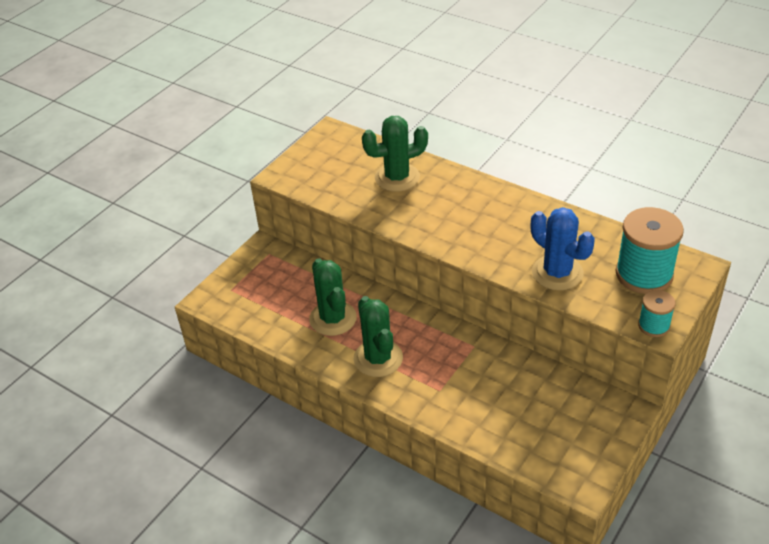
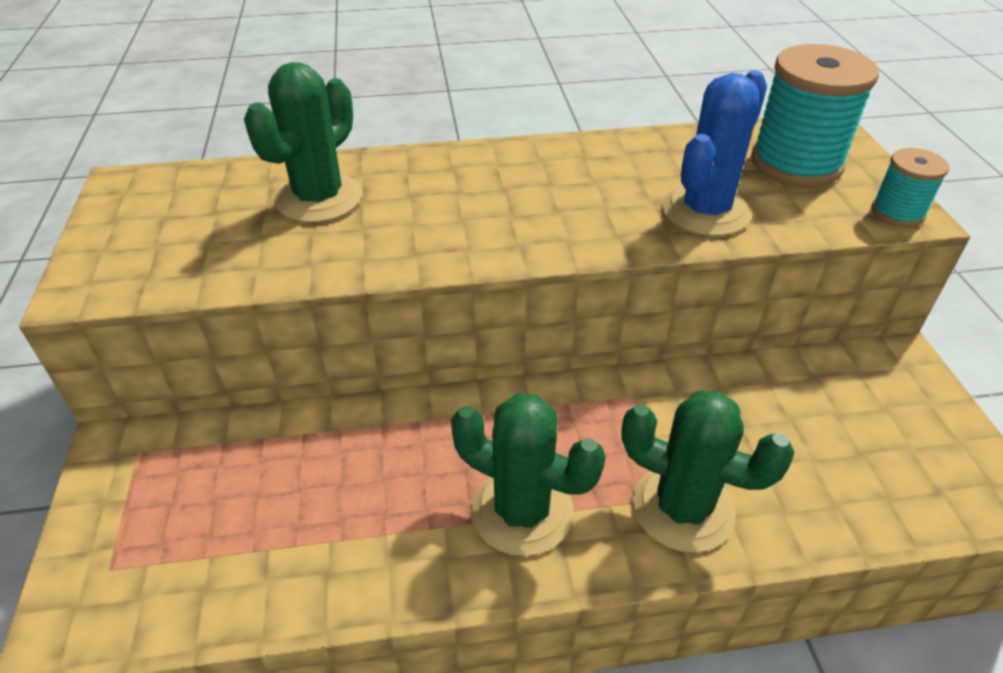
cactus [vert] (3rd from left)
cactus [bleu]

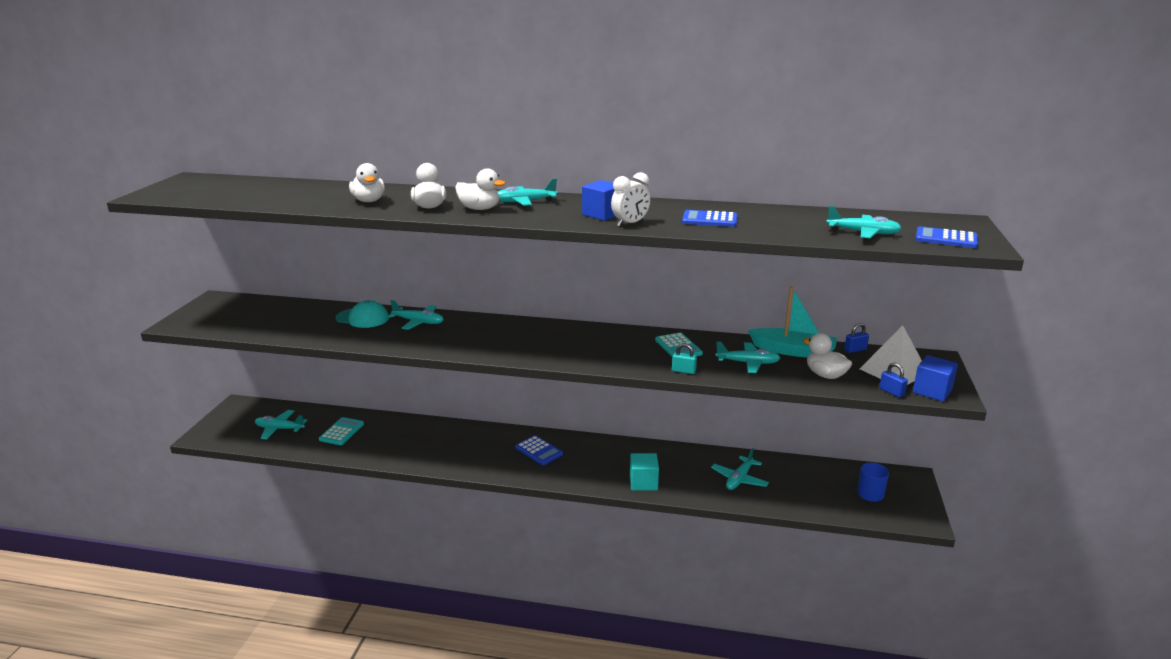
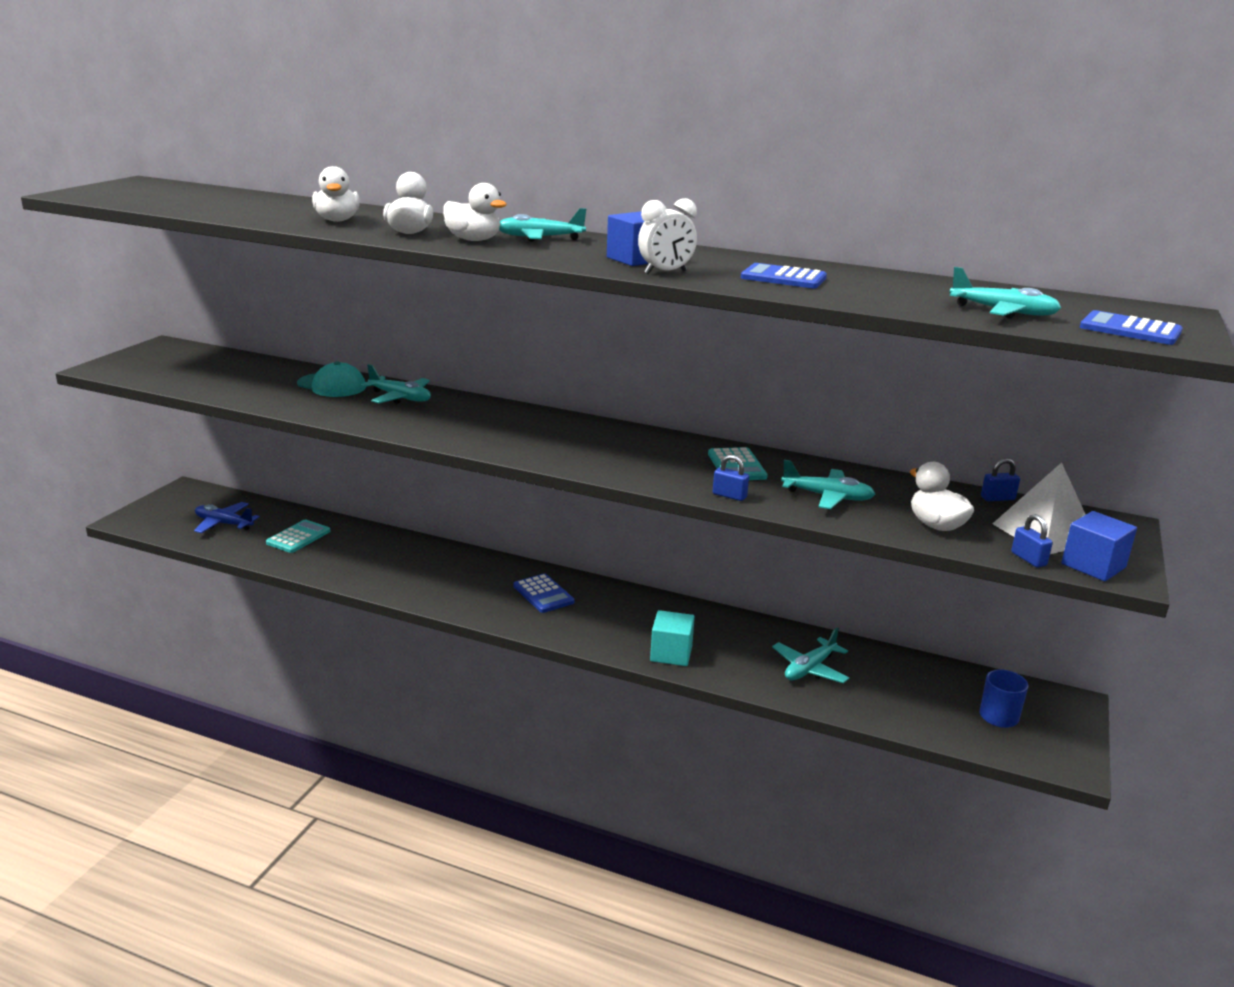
avion [bleu]
cadenas [bleu] (1st from left)
bateau [turquoise]

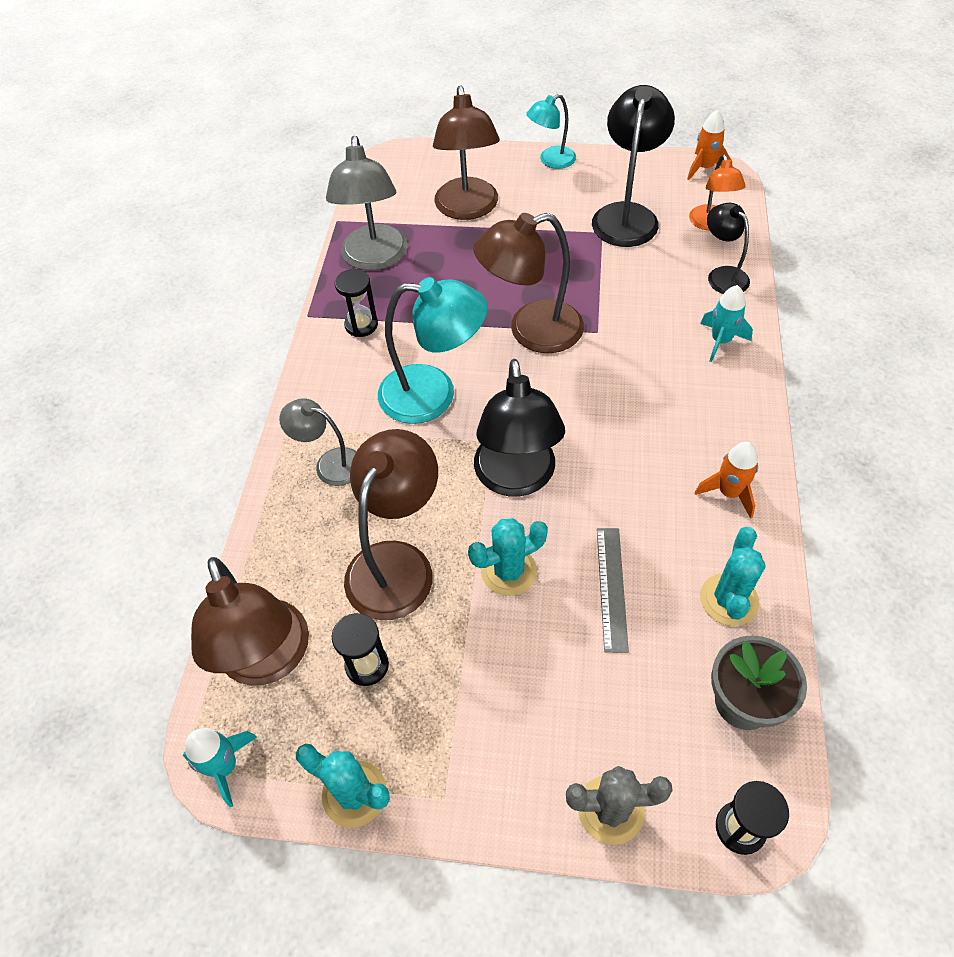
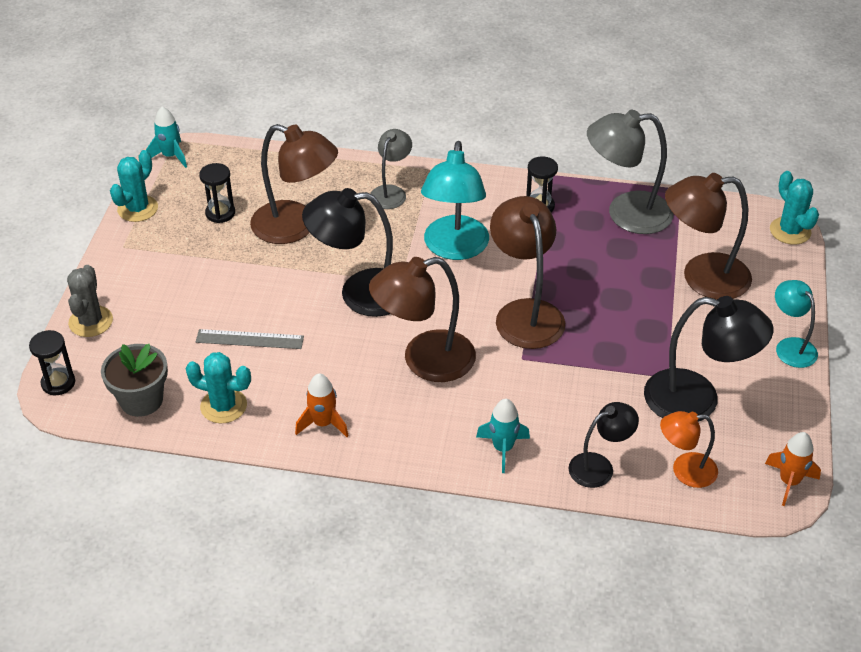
lampe [marron] (2nd from left)
cactus [turquoise] (3rd from left)

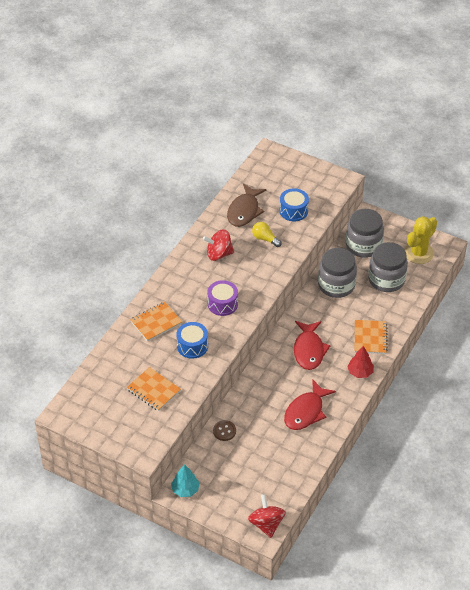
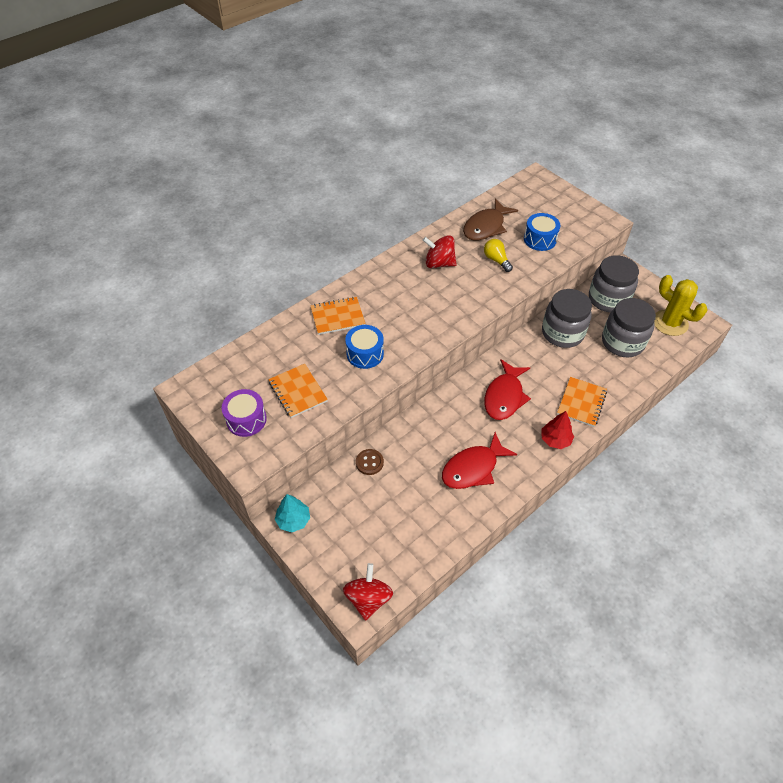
tambour [violet]
cactus [jaune]

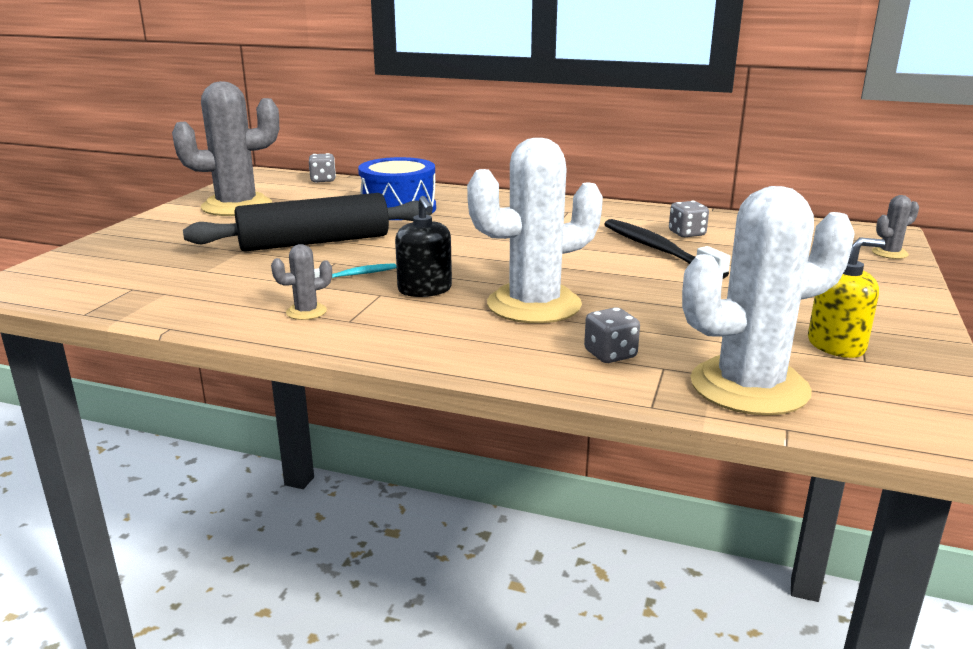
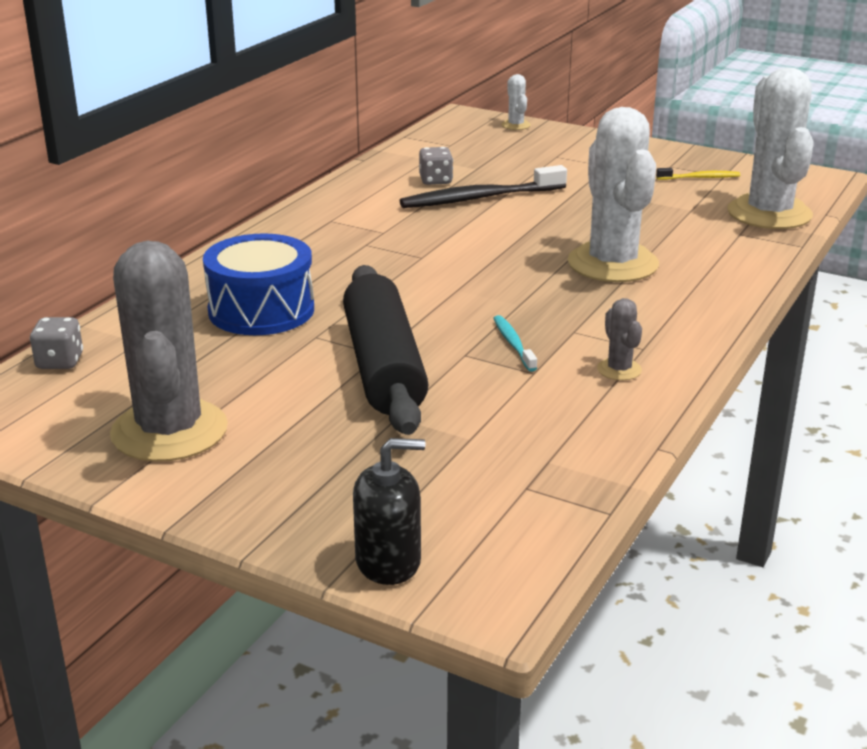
distributeur de savon [noir]
cactus [blanc] (1st from left)
brosse à dents [jaune]
dé [gris] (2nd from left in the first image)

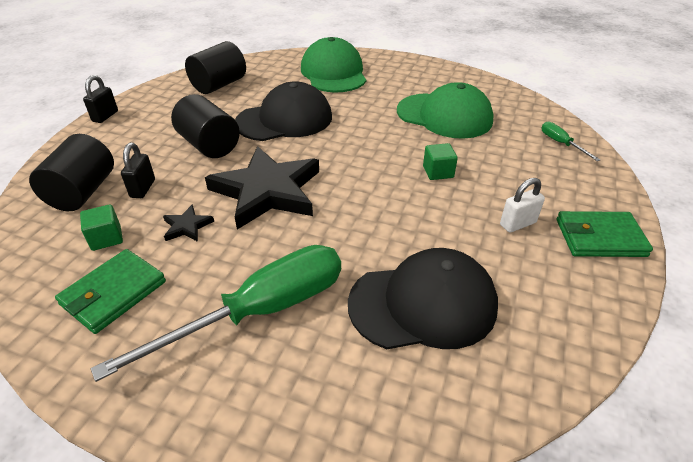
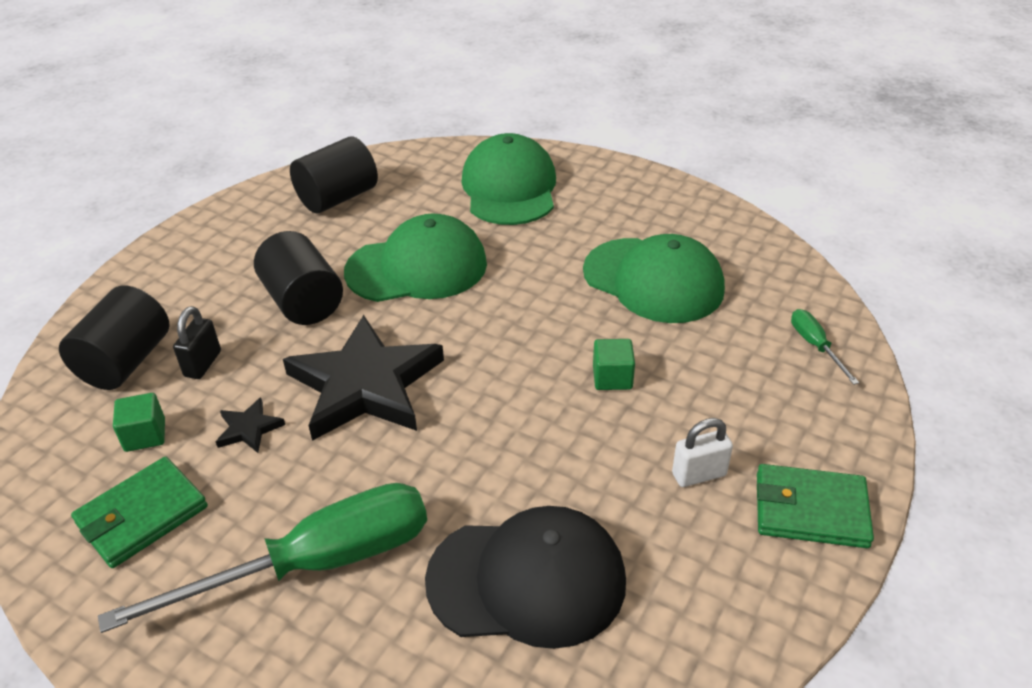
casquette [vert] (1st from left)
cadenas [noir] (1st from left in the first image)

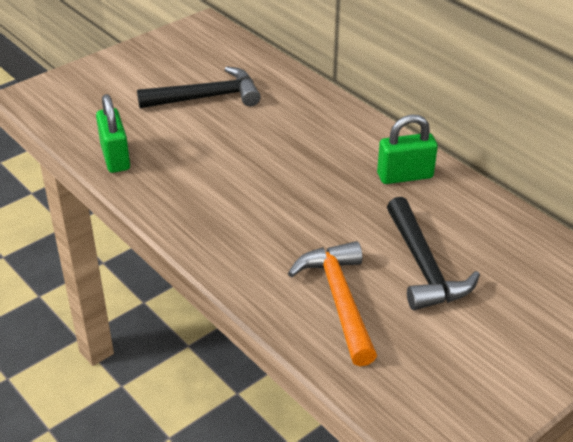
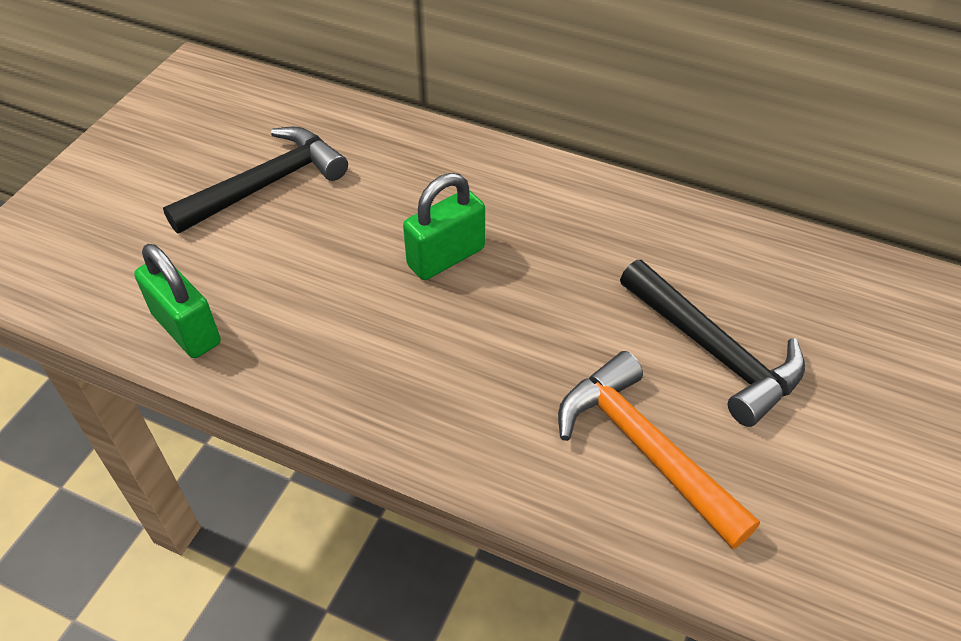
cadenas [vert] (2nd from left)

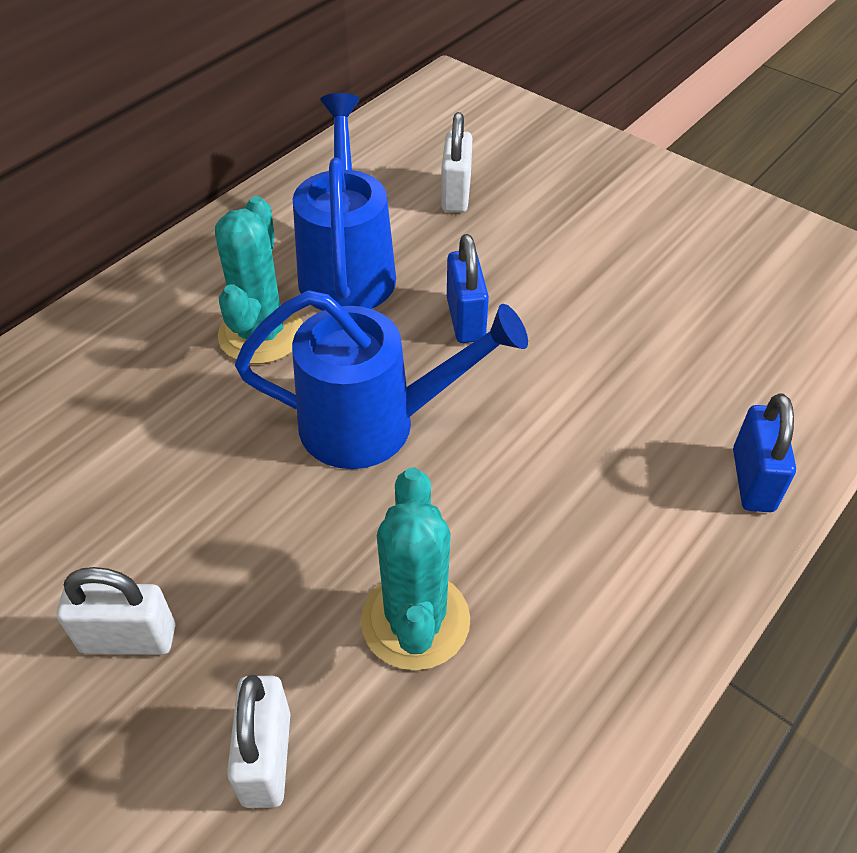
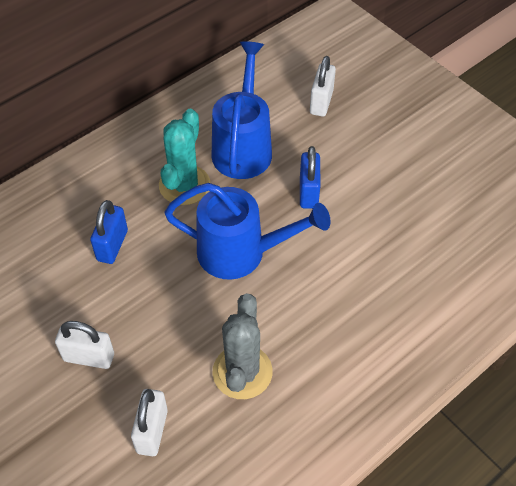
cadenas [bleu] (1st from left)
cactus [gris]

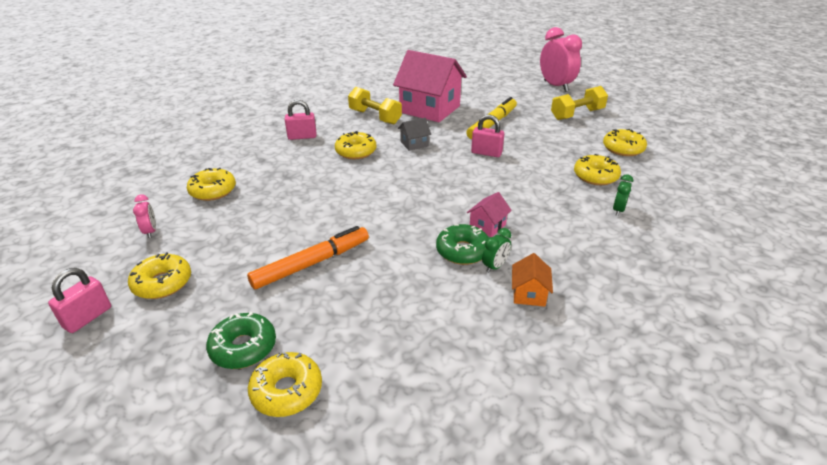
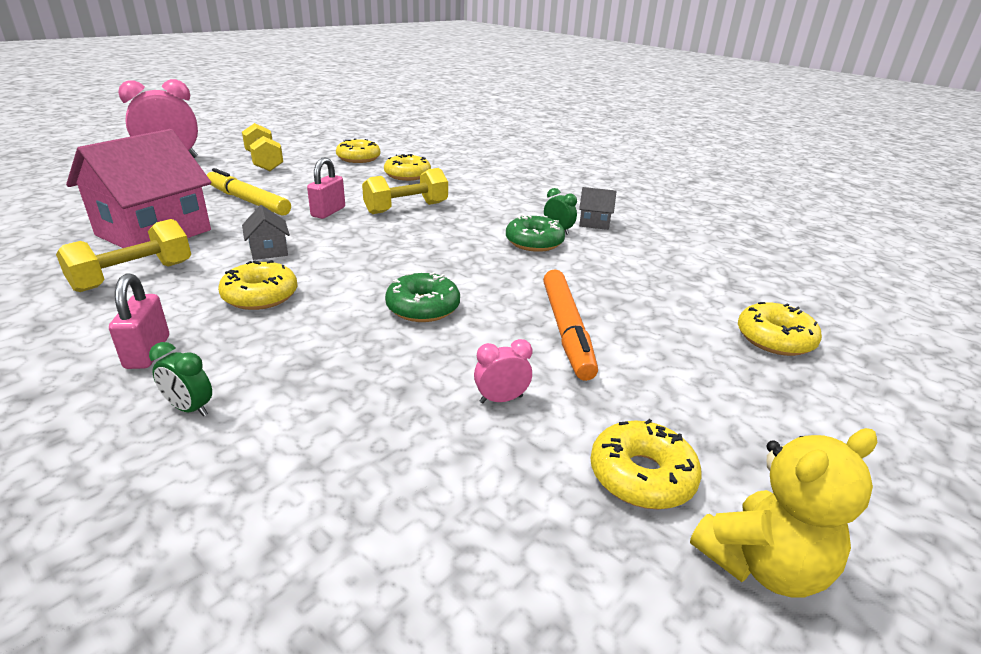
réveil [vert] (1st from left)
haltère [jaune] (3rd from left)
beignet [vert] (1st from left)
réveil [rose] (2nd from left)
feutre [orange]
maison [gris] (2nd from left)
ours en peluche [jaune]
beignet [jaune] (2nd from left in the first image)
maison [rose] (2nd from left in the first image)

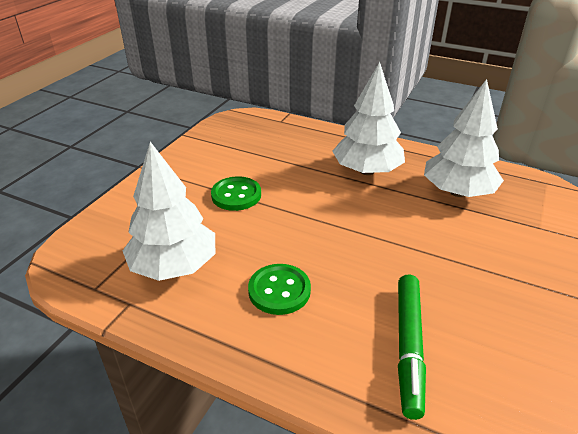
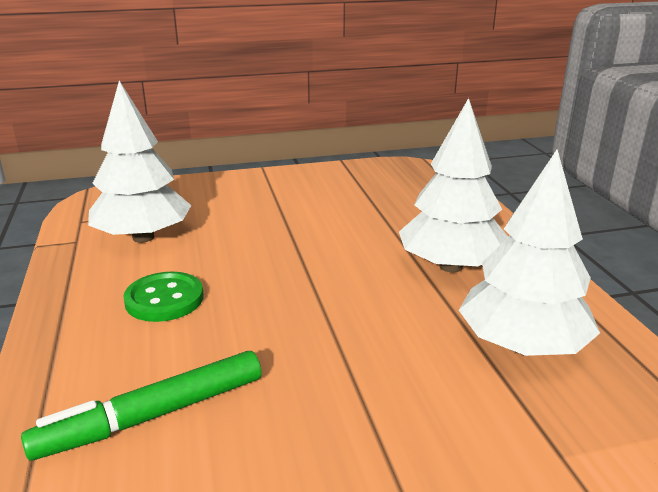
bouton [vert] (1st from left in the first image)

